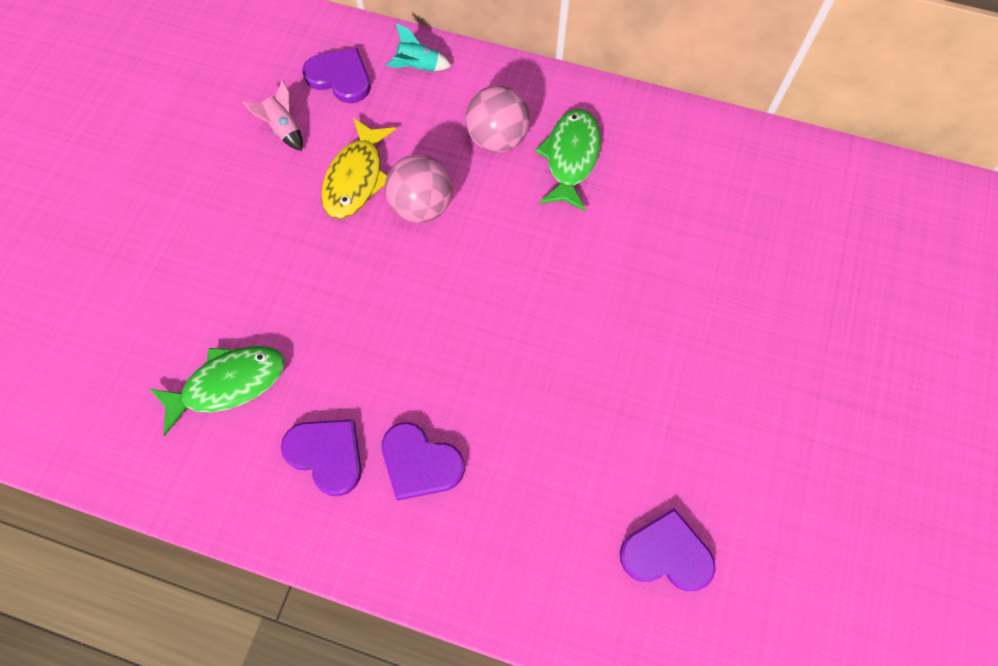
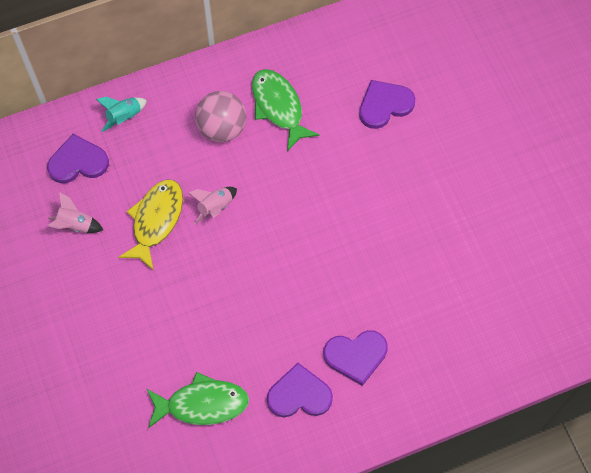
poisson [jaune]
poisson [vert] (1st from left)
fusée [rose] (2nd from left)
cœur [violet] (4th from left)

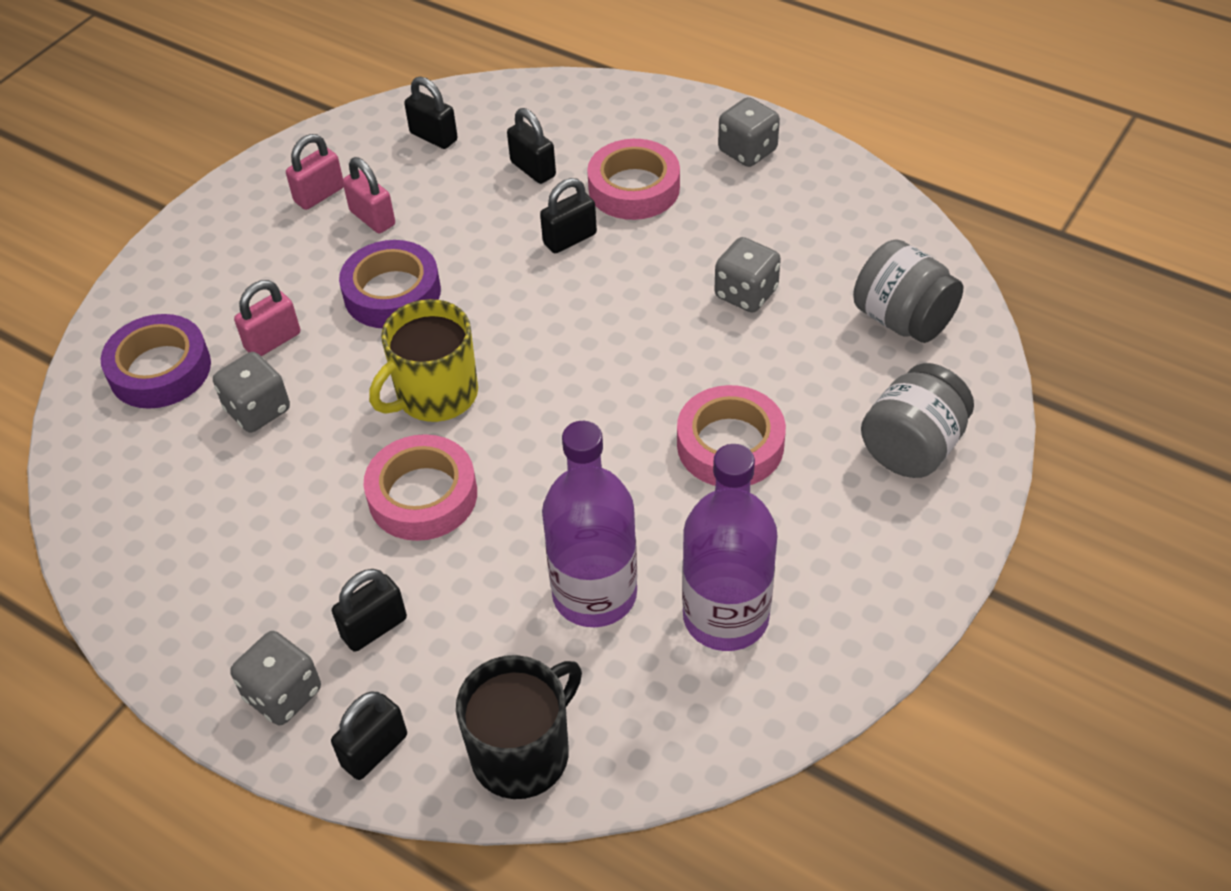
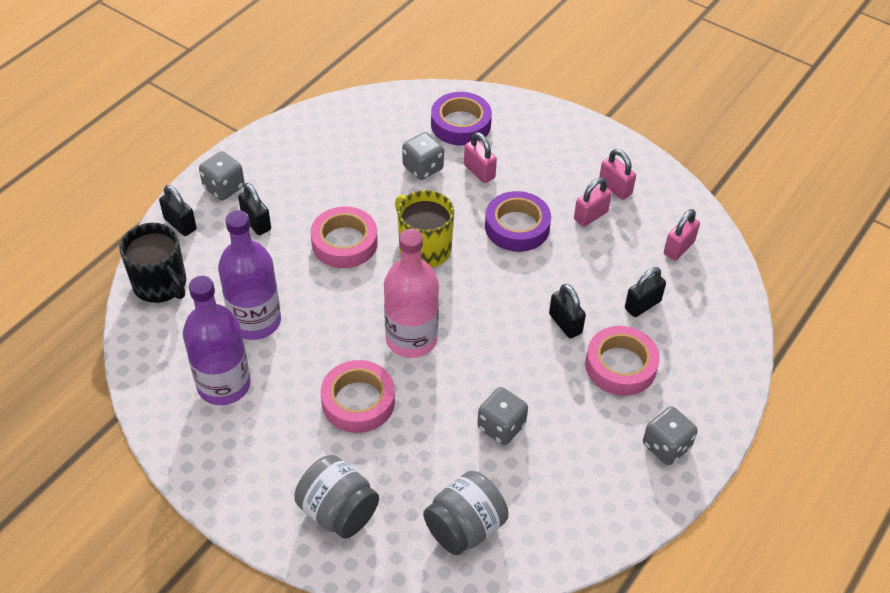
bouteille [rose]
cadenas [rose] (4th from left)

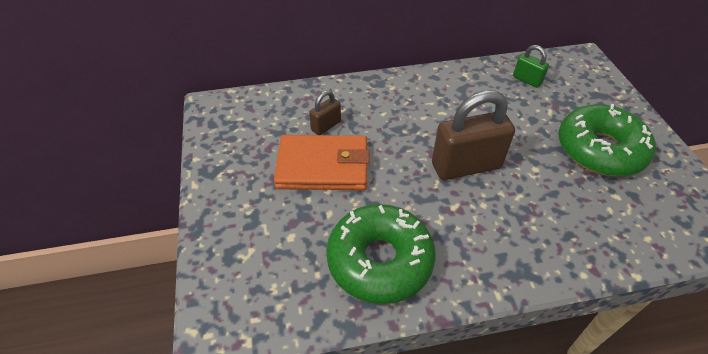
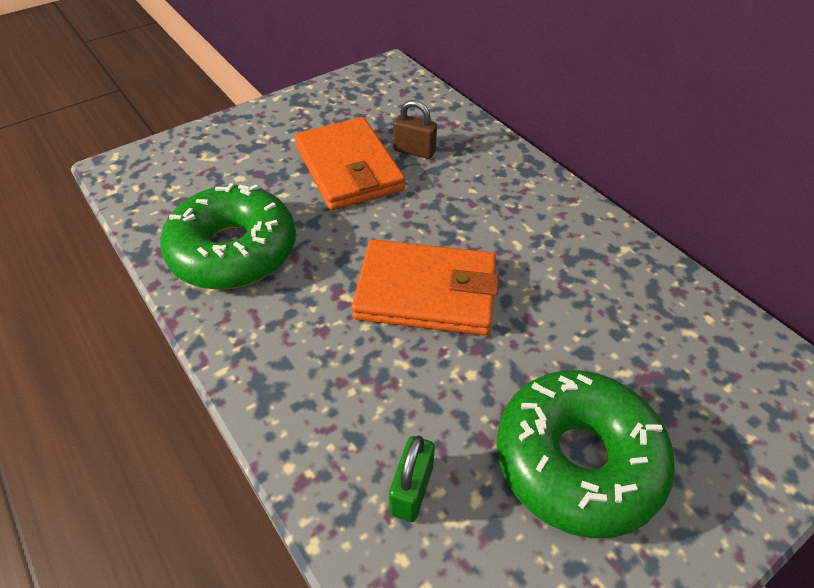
portefeuille [orange] (2nd from left)
cadenas [vert]

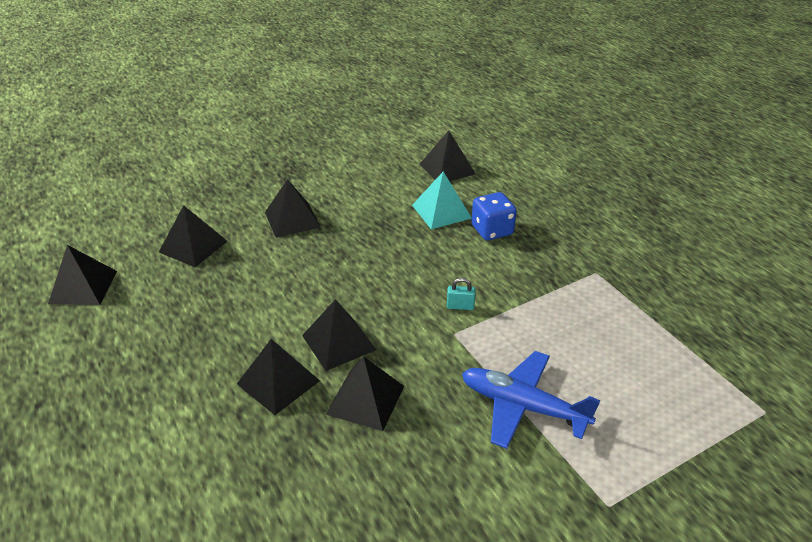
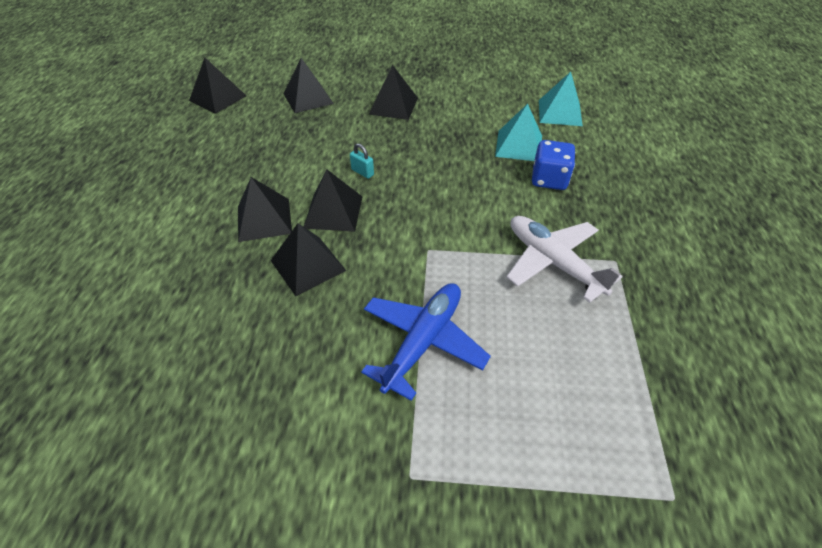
cadenas [turquoise]
avion [bleu]
avion [blanc]
pyramide [turquoise] (2nd from left)

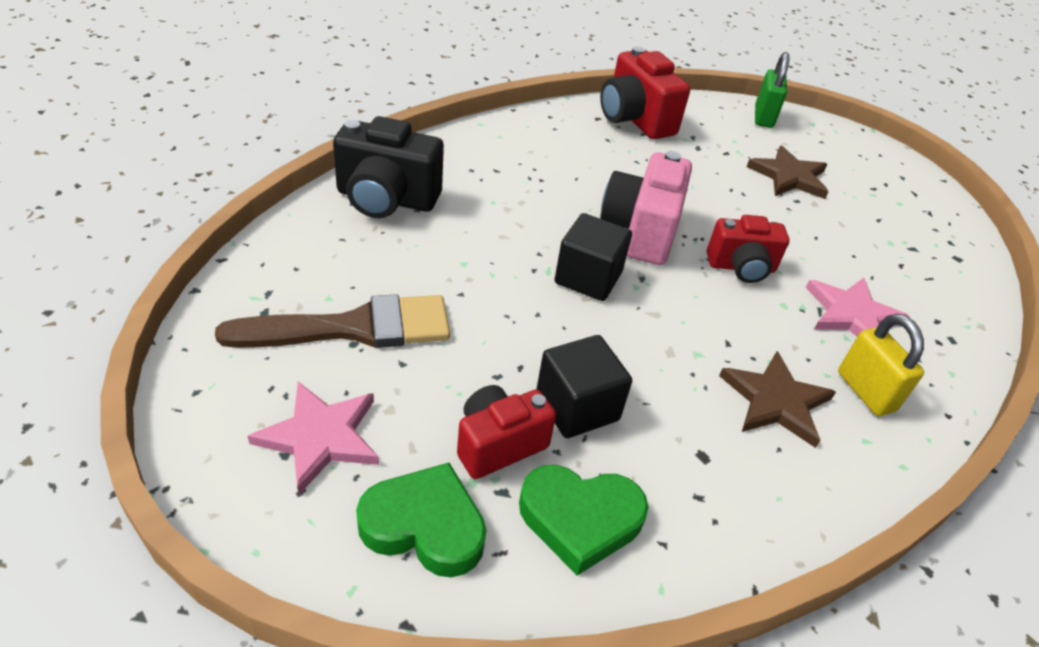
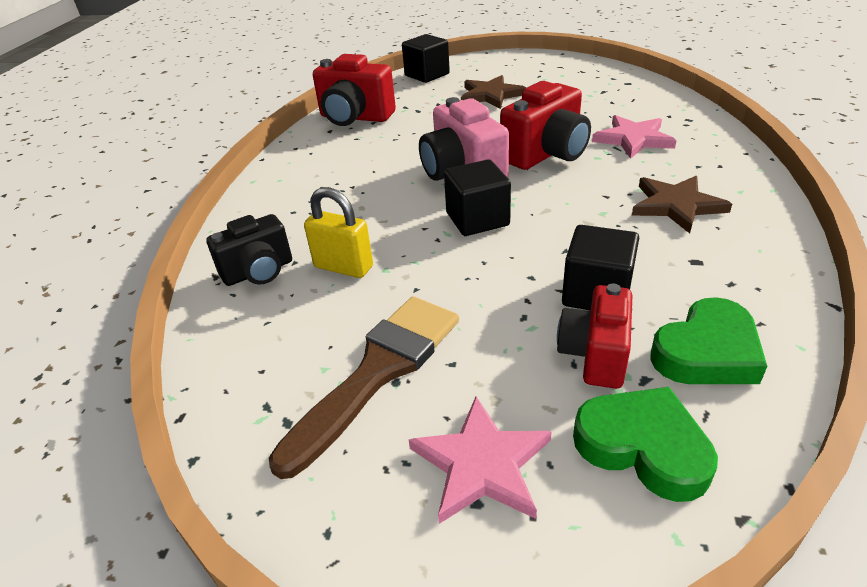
appareil photo [noir]
cadenas [jaune]
cube [noir] (1st from left)
appareil photo [rouge] (2nd from left)
cœur [vert] (1st from left)

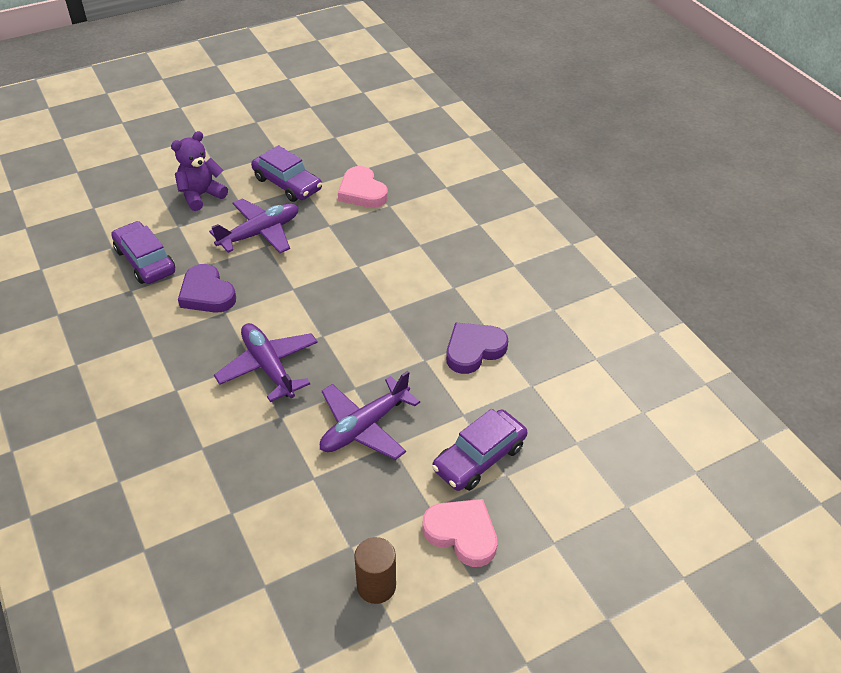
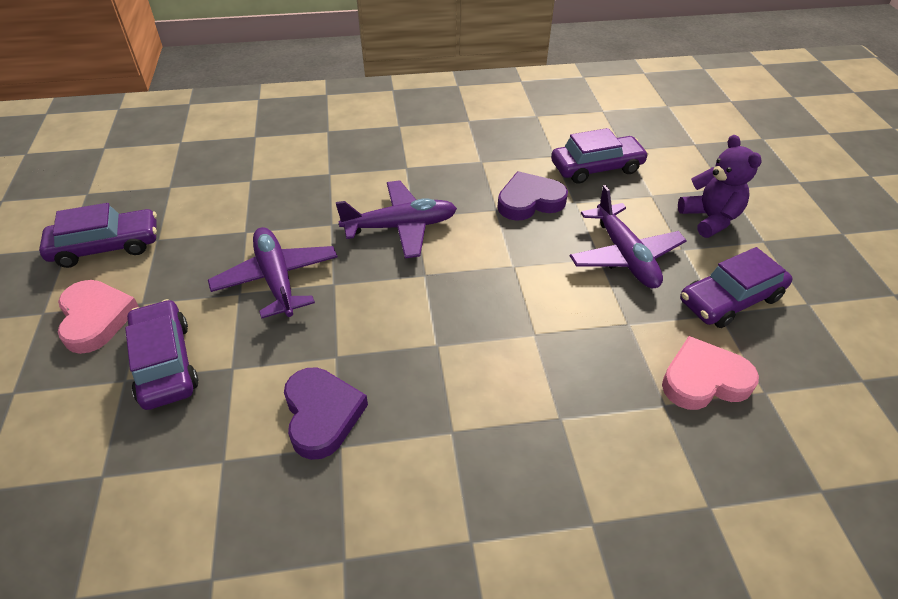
voiture [violet] (1st from left)
cœur [rose] (1st from left)

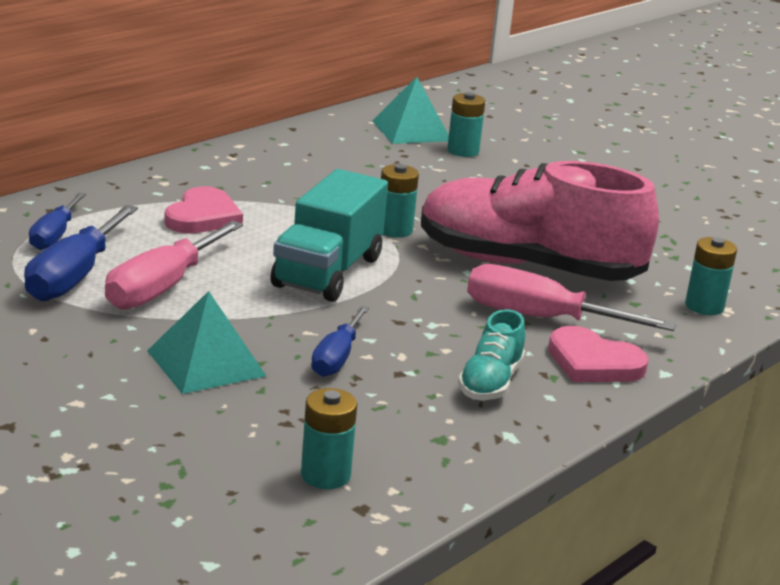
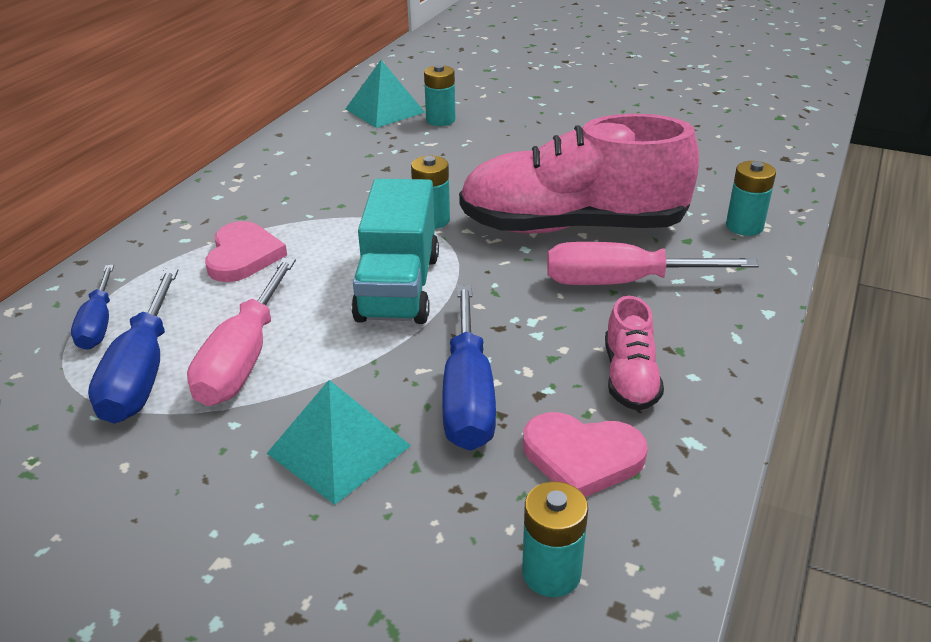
tournevis [bleu] (3rd from left)
cœur [rose] (2nd from left)
chaussure [rose] (2nd from left)

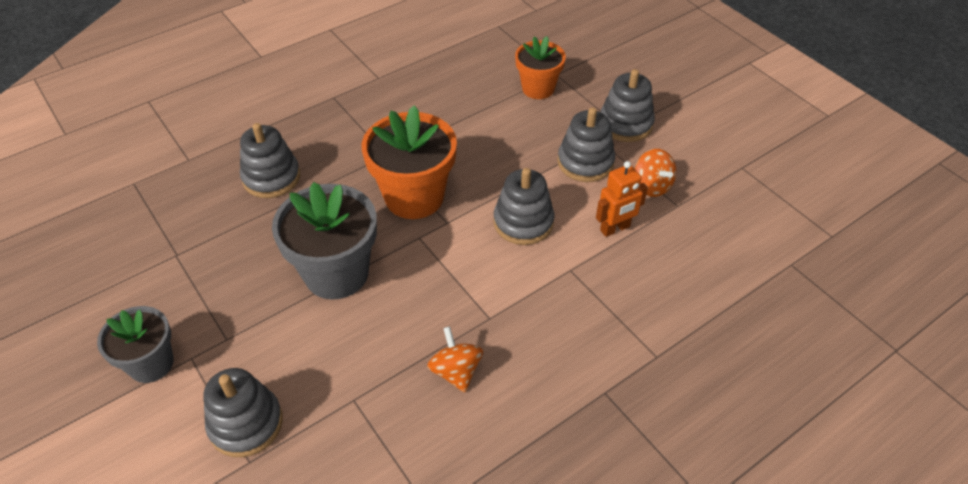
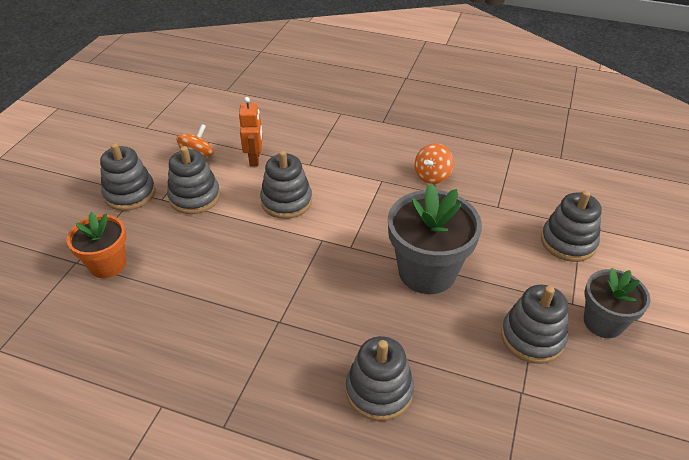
robot [orange]
jouet à empiler [gris] (5th from left)
pot de fleurs [orange] (1st from left in the first image)

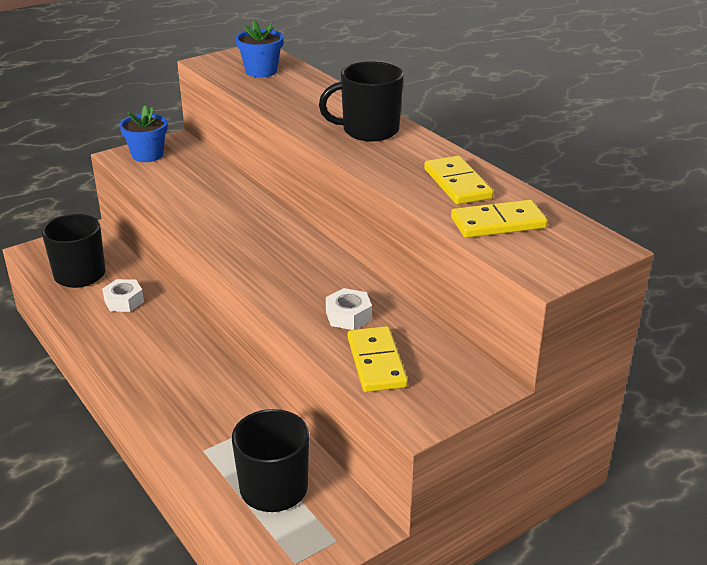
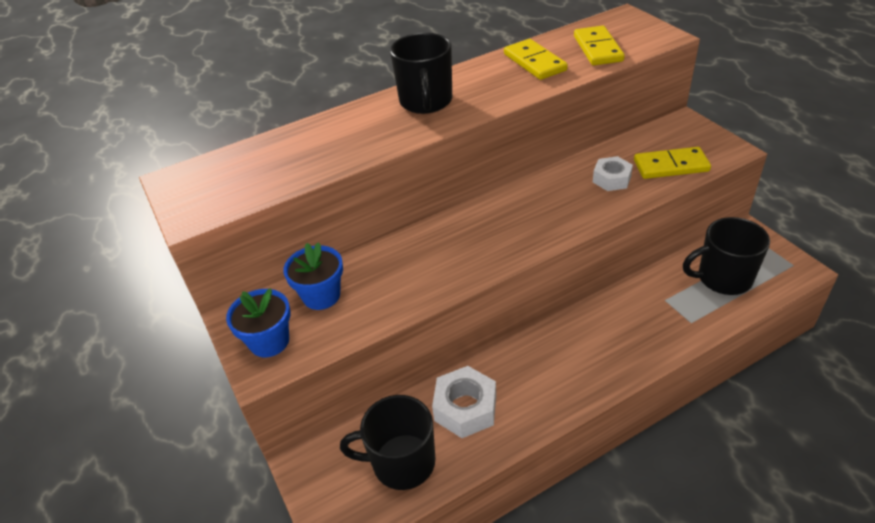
pot de fleurs [bleu] (2nd from left)
écrou [blanc] (1st from left)
domino [jaune] (1st from left)

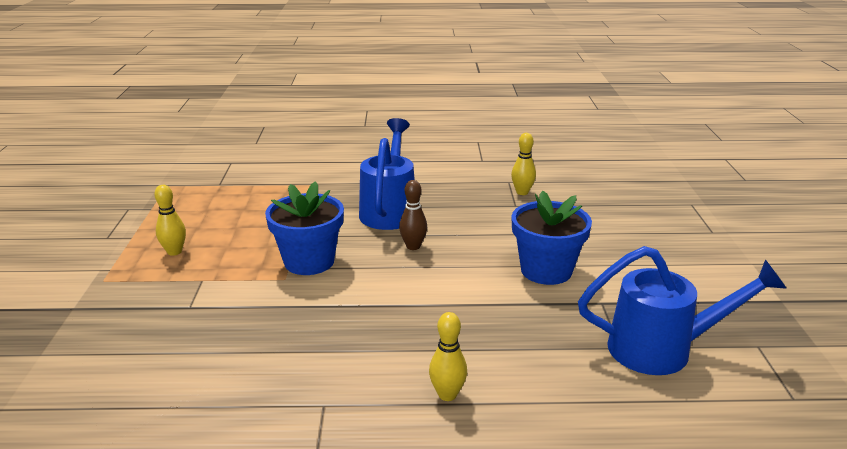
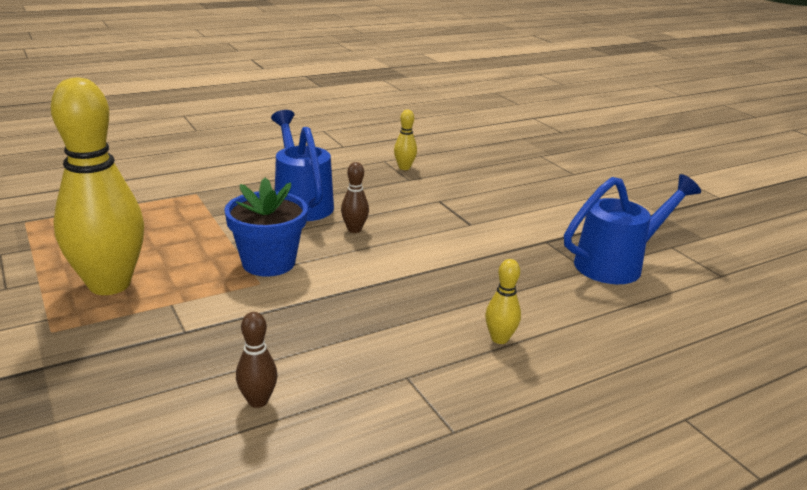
quille [jaune] (1st from left)
quille [marron] (1st from left)
pot de fleurs [bleu] (2nd from left in the first image)

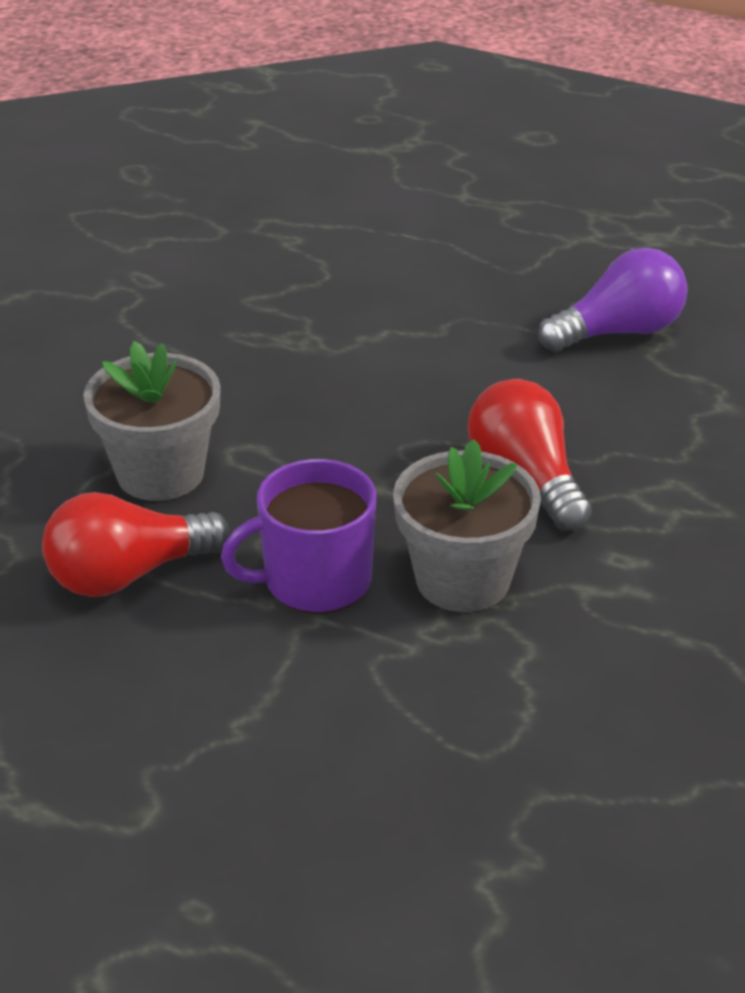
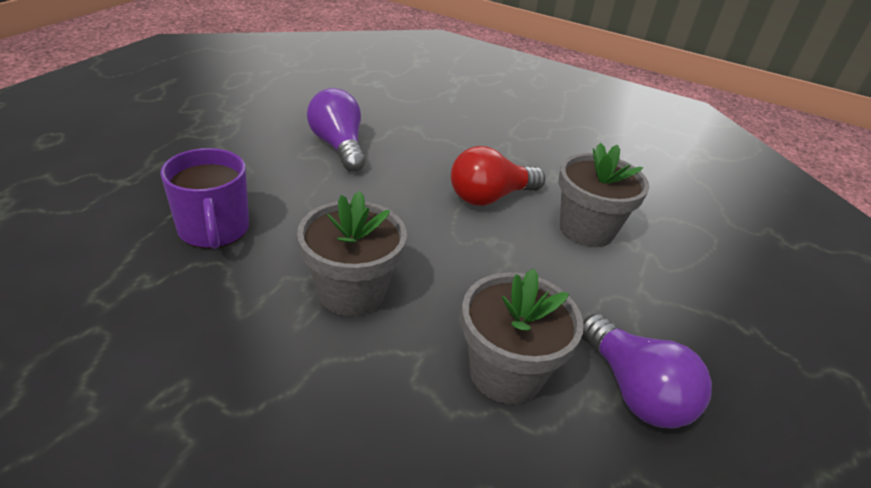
tasse [violet]
pot de fleurs [gris] (1st from left)
ampoule [violet] (2nd from left)

